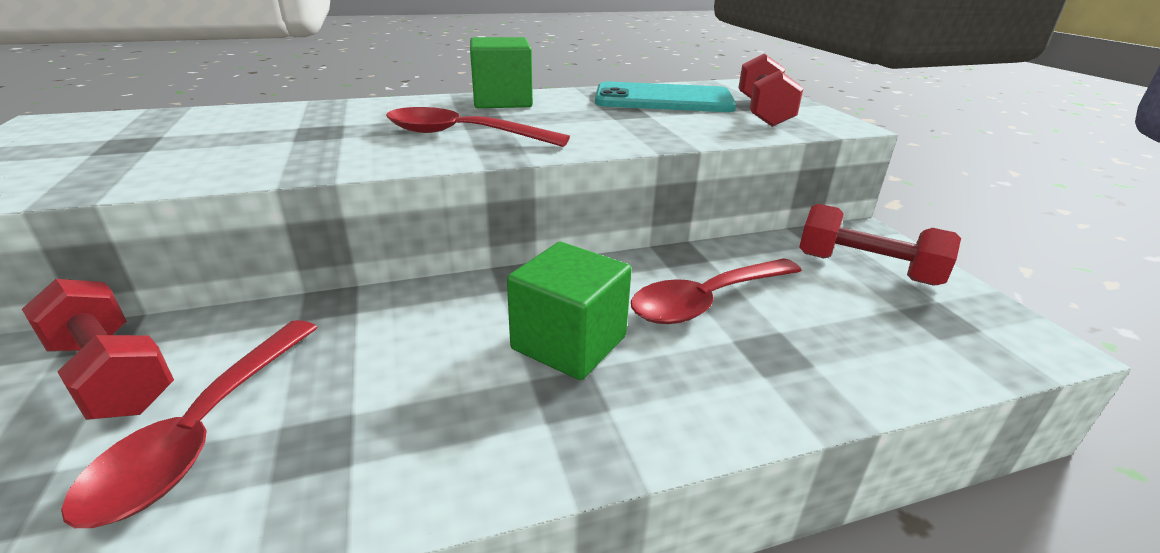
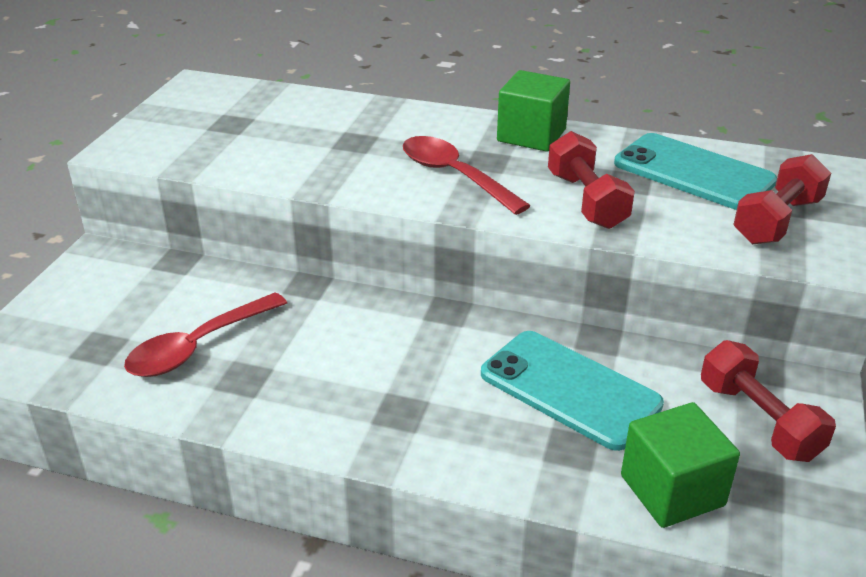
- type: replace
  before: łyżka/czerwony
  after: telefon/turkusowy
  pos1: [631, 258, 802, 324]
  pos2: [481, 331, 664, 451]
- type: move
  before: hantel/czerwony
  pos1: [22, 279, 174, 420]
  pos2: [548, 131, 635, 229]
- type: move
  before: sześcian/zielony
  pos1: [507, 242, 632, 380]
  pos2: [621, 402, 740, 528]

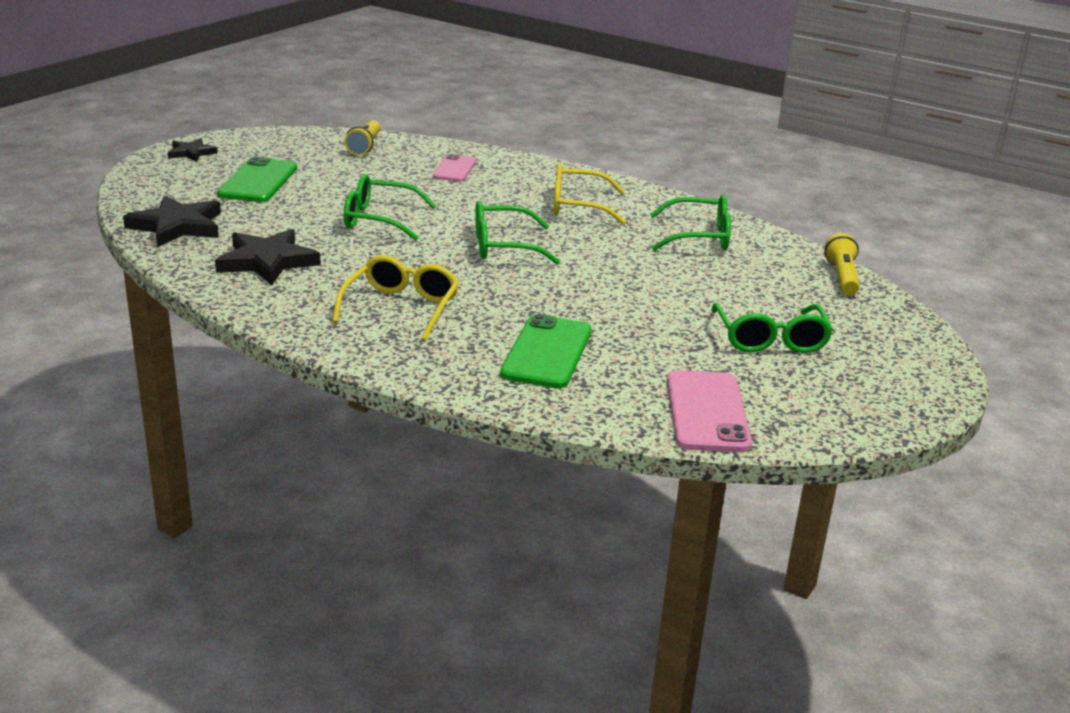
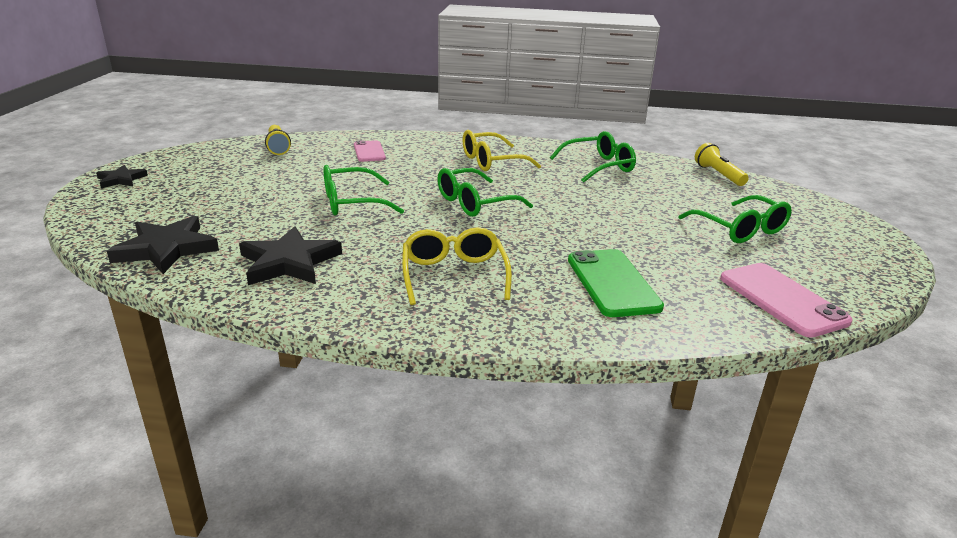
- type: delete
  before: telefon/zielony
  pos1: [217, 157, 297, 202]

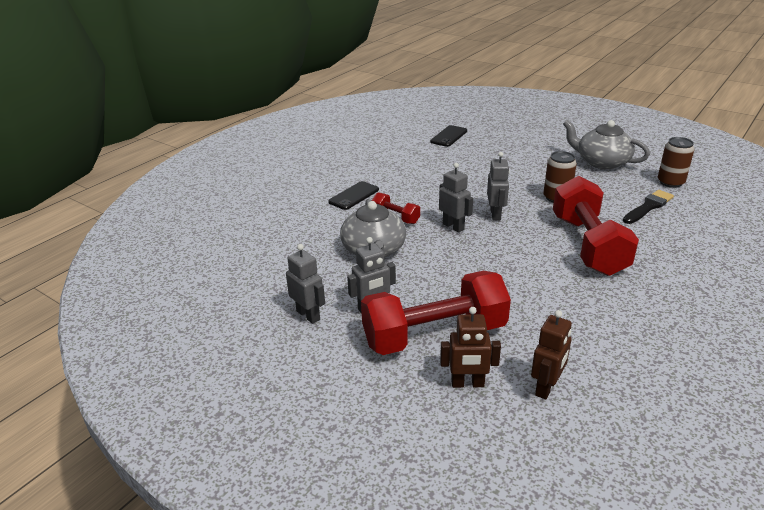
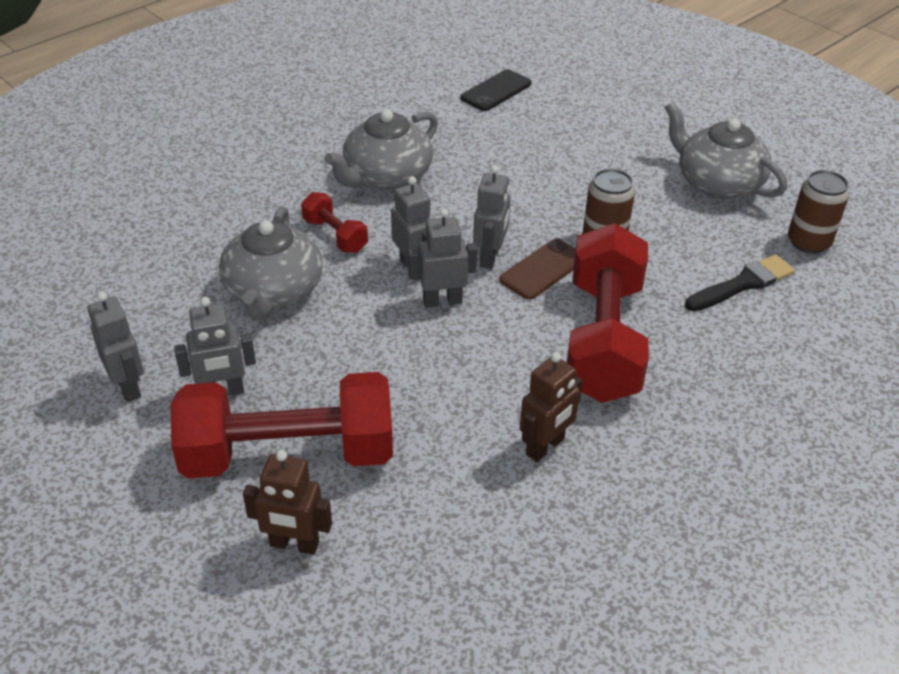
- type: insert
  after: imbryk/szary
  pos2: [324, 109, 438, 190]
- type: insert
  after: robot/szary
  pos2: [408, 208, 478, 308]
- type: insert
  after: telefon/brązowy
  pos2: [499, 239, 576, 300]
- type: move
  before: robot/brązowy
  pos1: [531, 310, 572, 400]
  pos2: [520, 352, 583, 462]
- type: delete
  before: telefon/czarny
  pos1: [328, 181, 379, 210]

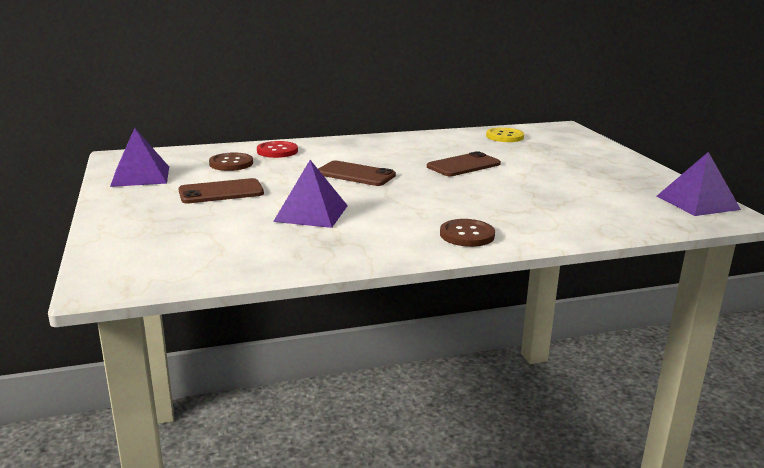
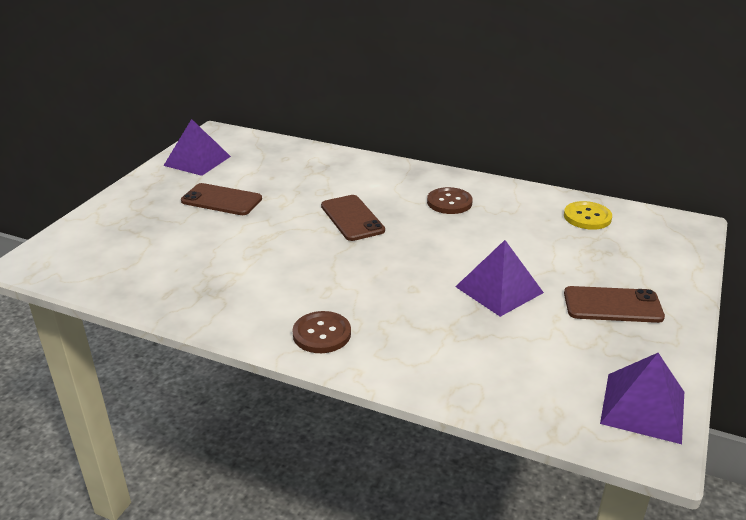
- type: move
  before: guzik/brązowy
  pos1: [209, 152, 253, 171]
  pos2: [427, 187, 473, 214]
- type: move
  before: piramida/fioletowy
  pos1: [273, 160, 348, 228]
  pos2: [455, 240, 544, 317]
- type: move
  before: telefon/brązowy
  pos1: [427, 151, 501, 176]
  pos2: [564, 286, 665, 323]
- type: delete
  before: guzik/czerwony
  pos1: [257, 141, 298, 158]

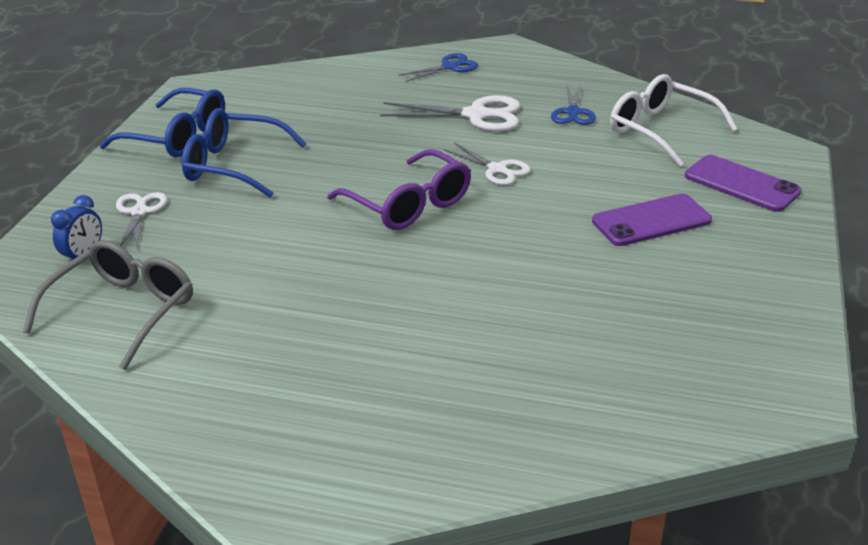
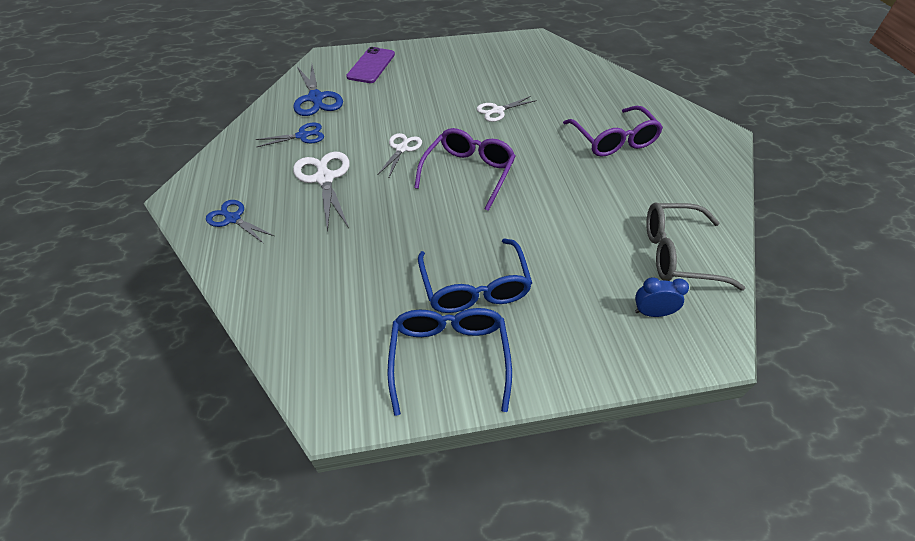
- type: replace
  before: okulary/biały
  after: nożyczki/niebieski
  pos1: [610, 74, 737, 167]
  pos2: [293, 65, 343, 116]
- type: move
  before: nożyczki/biały
  pos1: [116, 192, 167, 249]
  pos2: [477, 96, 537, 122]
- type: insert
  after: okulary/fioletowy
  pos2: [563, 106, 663, 157]
- type: delete
  before: telefon/fioletowy
  pos1: [592, 194, 712, 246]

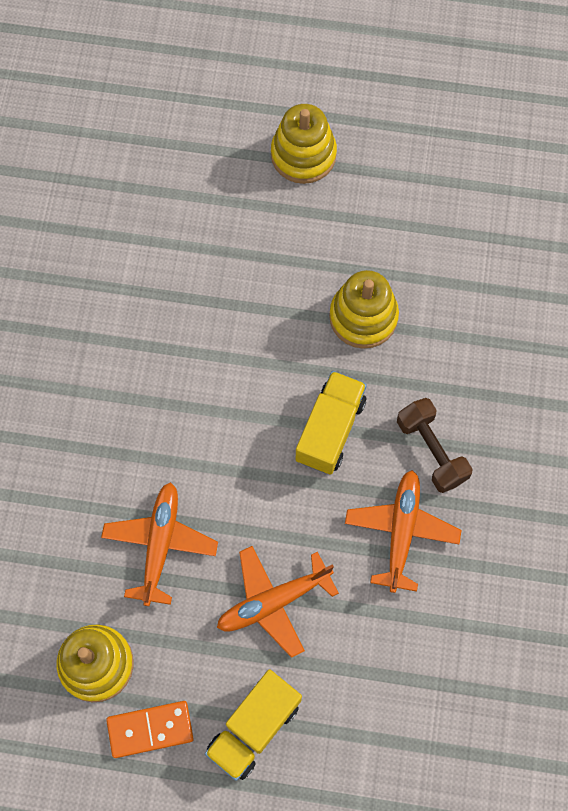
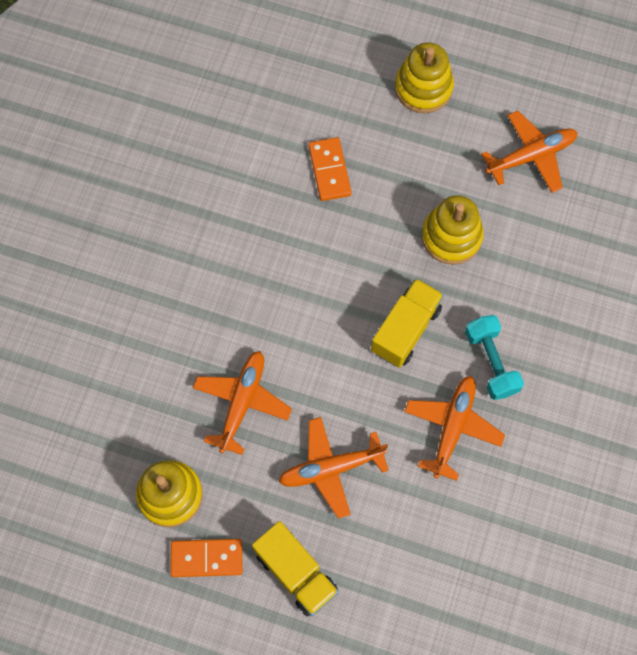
- type: rotate
  before: ciężarówka/żółty
  pos1: [205, 669, 302, 781]
  pos2: [252, 521, 339, 616]
  turn: -90
- type: insert
  after: kostka domina/pomarańczowy
  pos2: [308, 137, 352, 201]
- type: recolor
  before: hantel/brązowy
  after: hantel/turkusowy
  pos1: [397, 398, 473, 493]
  pos2: [465, 315, 524, 400]
- type: insert
  after: samolot/pomarańczowy
  pos2: [481, 111, 578, 193]

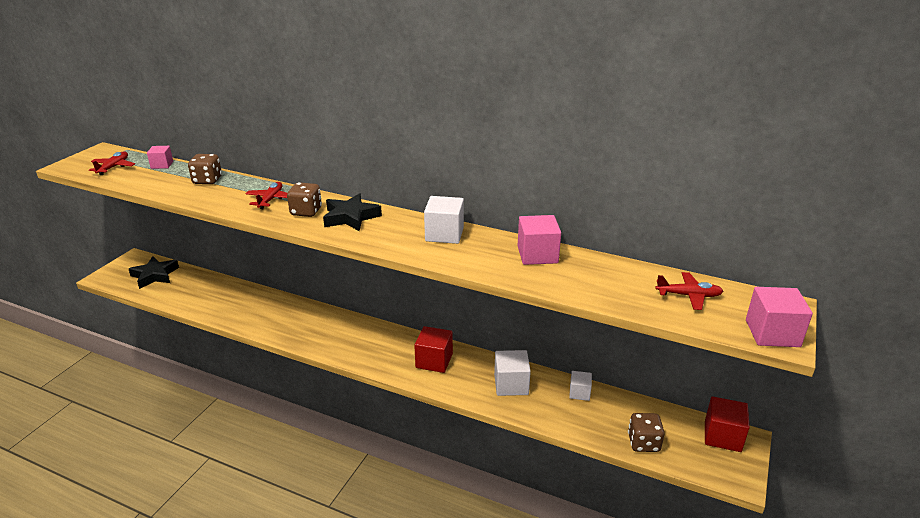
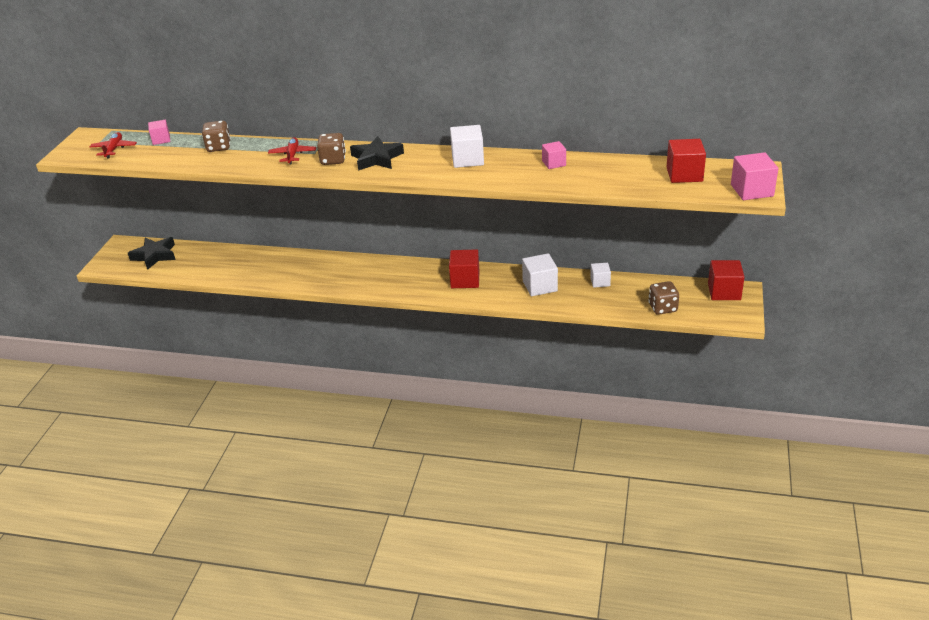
- type: resize
  before: sześcian/różowy
  pos1: [518, 215, 561, 265]
  pos2: [542, 141, 566, 169]
  scale: 0.62
- type: replace
  before: samolot/czerwony
  after: sześcian/czerwony
  pos1: [656, 272, 723, 310]
  pos2: [667, 139, 706, 183]

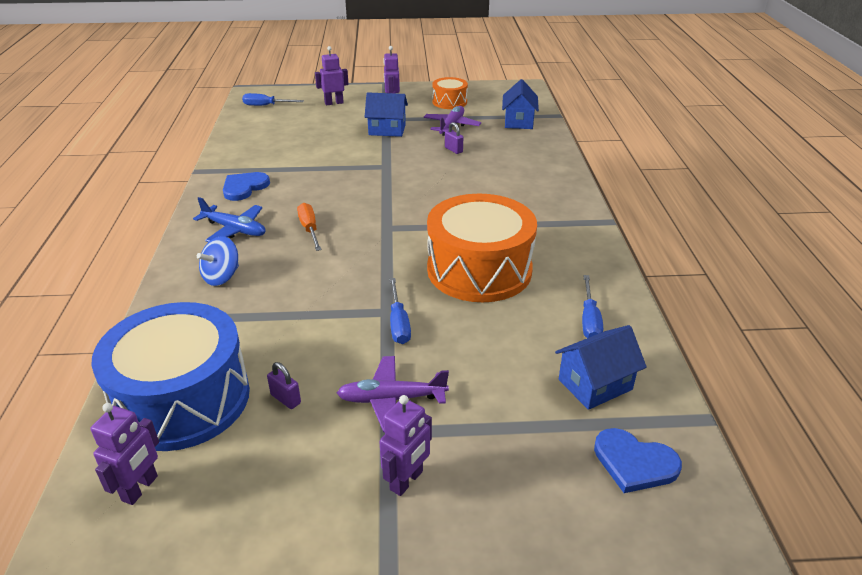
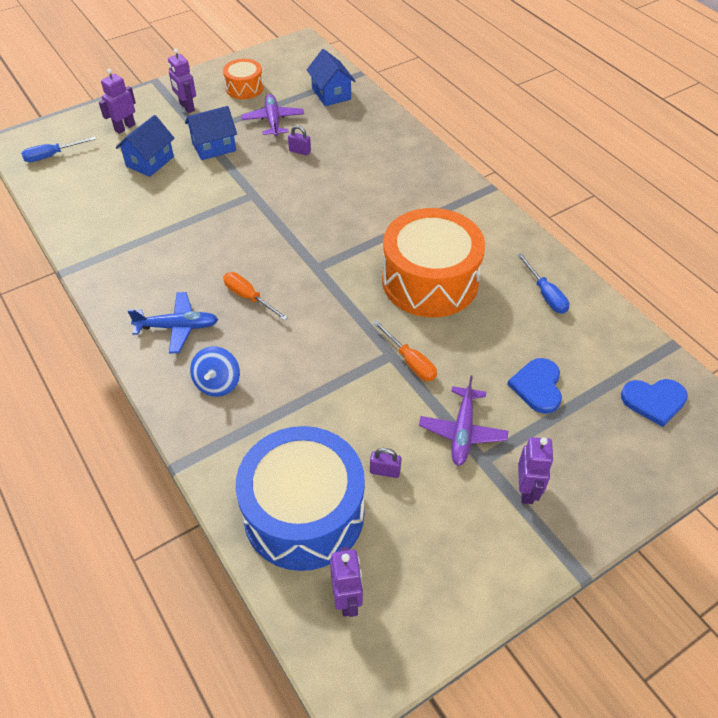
- type: move
  before: domek/niebieski
  pos1: [555, 325, 647, 410]
  pos2: [116, 115, 175, 177]
- type: recolor
  before: śrubokręt/niebieski
  after: śrubokręt/pomarańczowy
  pos1: [390, 278, 411, 344]
  pos2: [373, 320, 437, 381]
- type: rotate
  before: samolot/fioletowy
  pos1: [337, 356, 449, 432]
  pos2: [419, 376, 508, 466]
  turn: -45
- type: move
  before: serce/niebieski
  pos1: [223, 172, 270, 201]
  pos2: [507, 358, 562, 414]

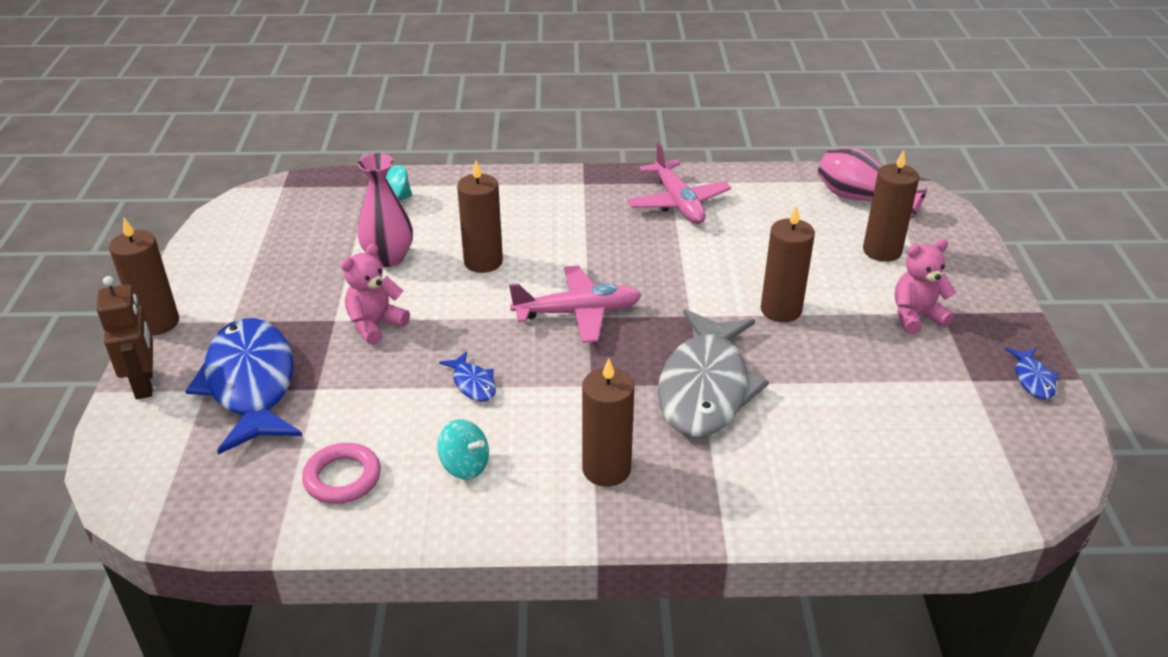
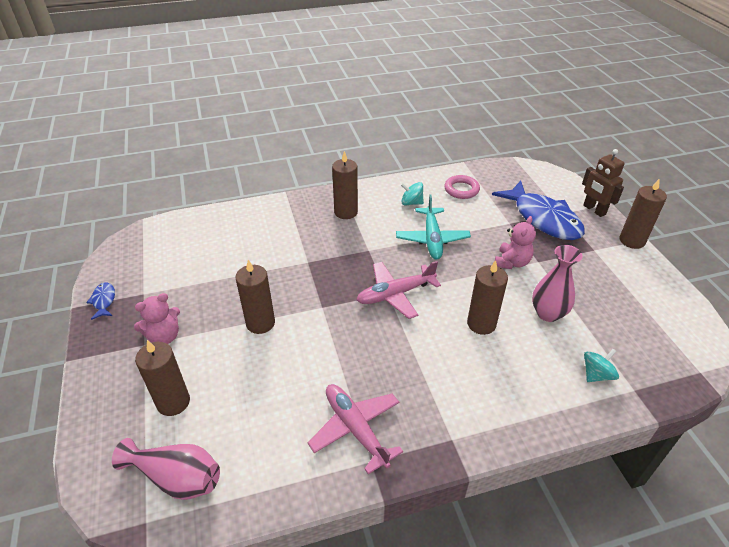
- type: replace
  before: ryba/niebieski
  after: samolot/turkusowy
  pos1: [439, 351, 496, 402]
  pos2: [396, 194, 471, 260]
- type: delete
  before: ryba/szary
  pos1: [658, 309, 769, 437]

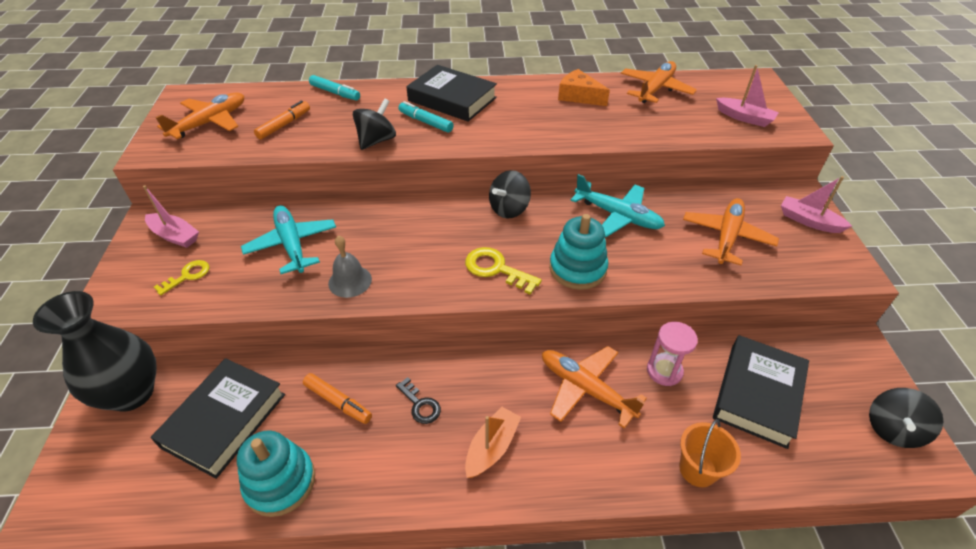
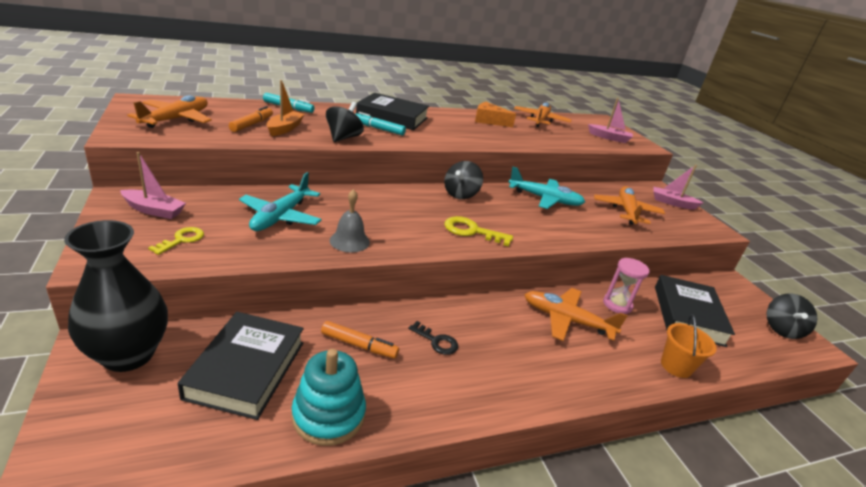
- type: rotate
  before: samolot/turkusowy
  pos1: [241, 205, 336, 274]
  pos2: [239, 172, 322, 231]
  turn: -120
- type: move
  before: łódka/pomarańczowy
  pos1: [465, 407, 521, 478]
  pos2: [266, 80, 305, 136]
- type: delete
  before: zabawka nakładanka/turkusowy
  pos1: [549, 214, 608, 290]

